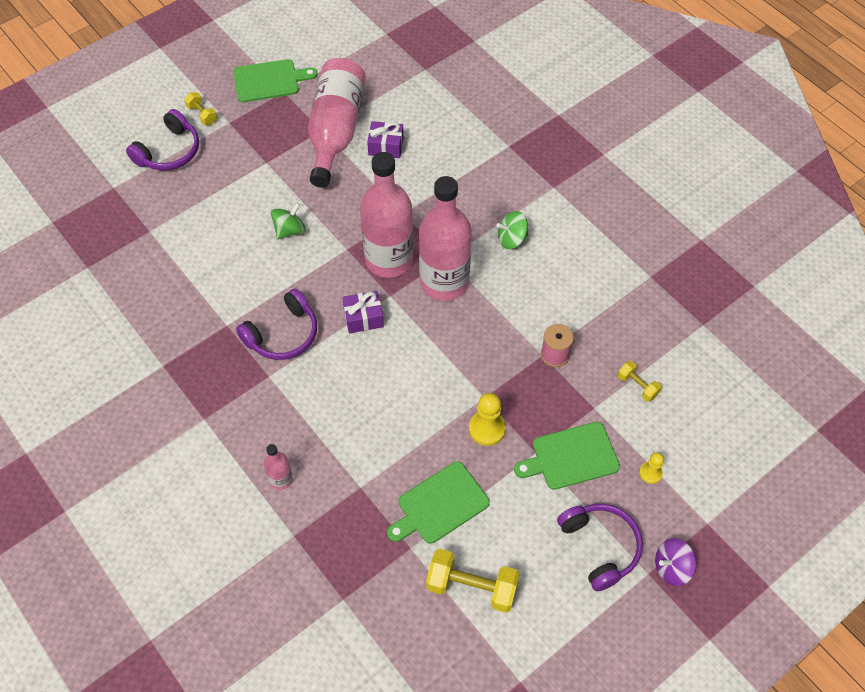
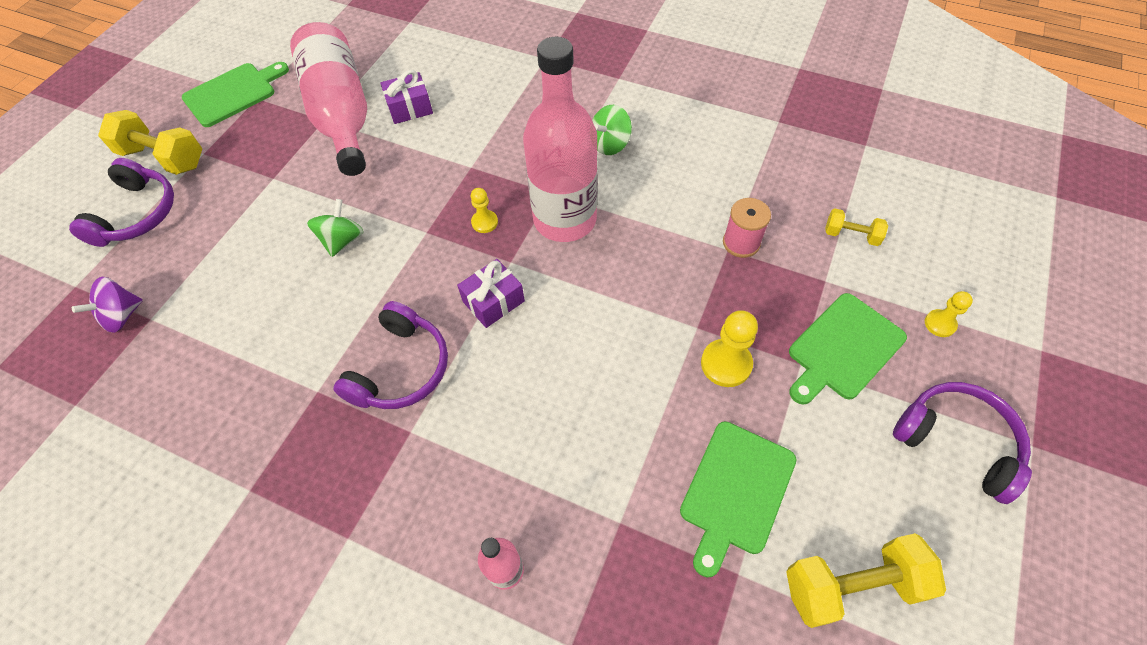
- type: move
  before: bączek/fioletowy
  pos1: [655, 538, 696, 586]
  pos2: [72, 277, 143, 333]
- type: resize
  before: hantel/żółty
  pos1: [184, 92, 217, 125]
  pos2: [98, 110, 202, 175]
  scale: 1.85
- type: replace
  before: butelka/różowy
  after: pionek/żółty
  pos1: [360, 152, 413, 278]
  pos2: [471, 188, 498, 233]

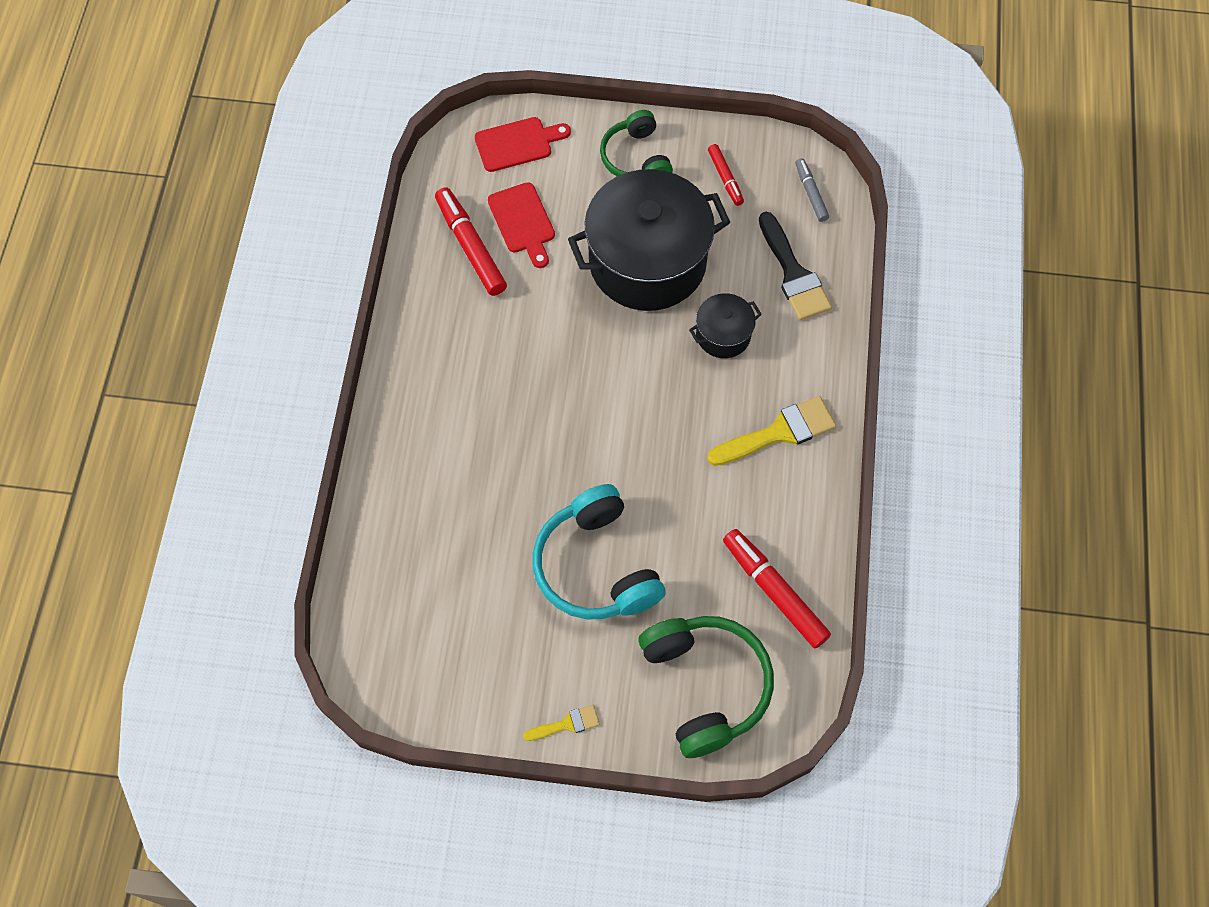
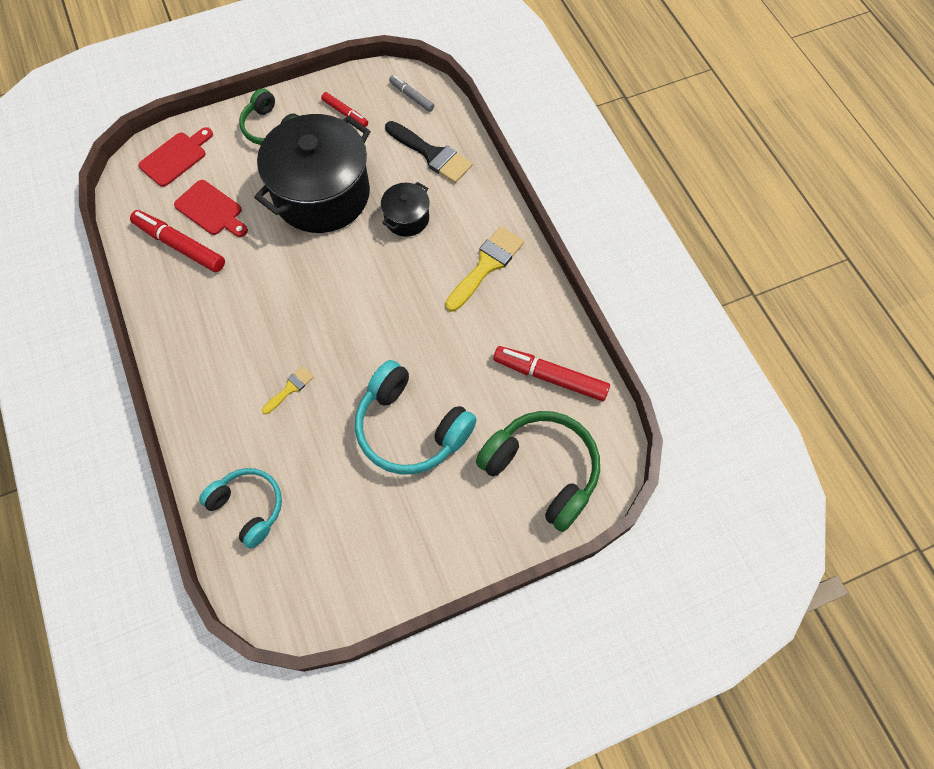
- type: insert
  after: słuchawki/turkusowy
  pos2: [199, 468, 282, 549]
- type: move
  before: pędzel/żółty
  pos1: [523, 705, 600, 741]
  pos2: [262, 366, 314, 414]

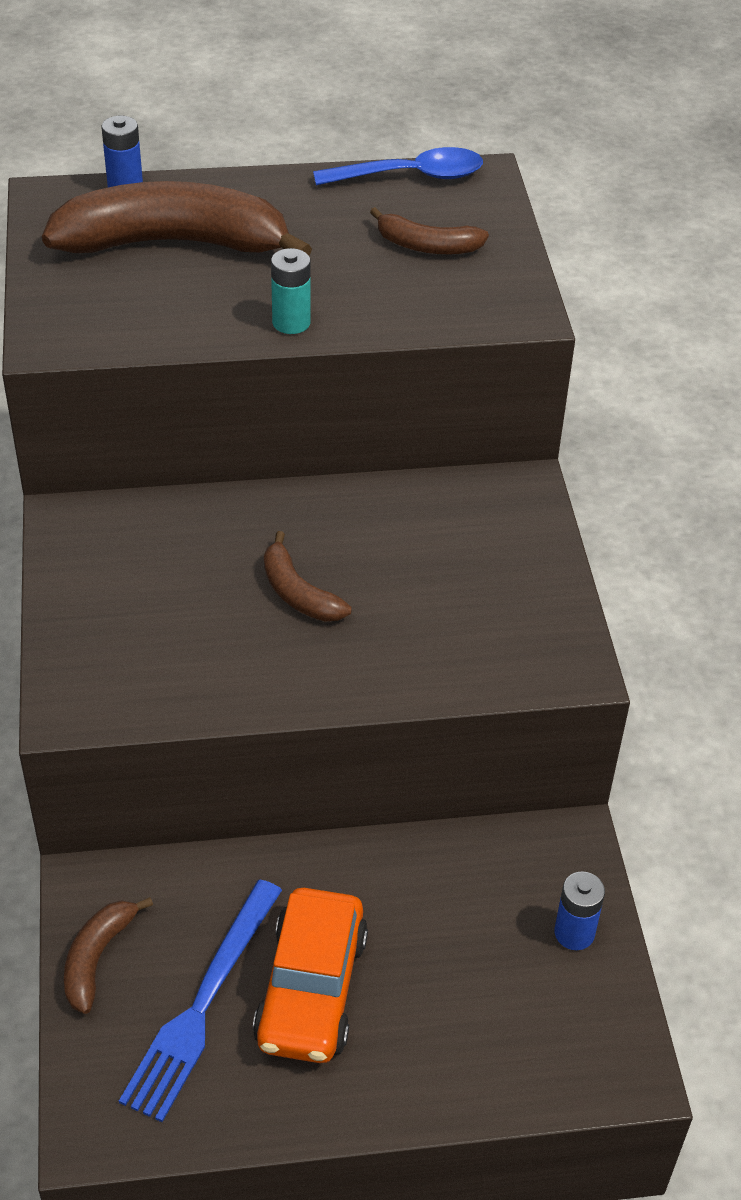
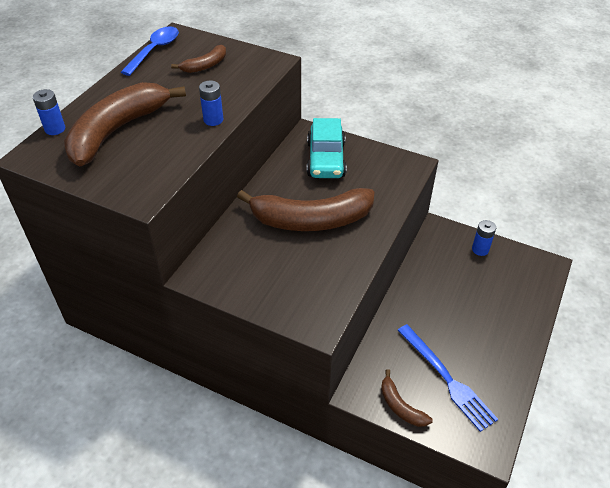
- type: recolor
  before: bateria/turkusowy
  after: bateria/niebieski
  pos1: [271, 248, 311, 334]
  pos2: [199, 81, 223, 126]
- type: resize
  before: banan/brązowy
  pos1: [264, 531, 352, 621]
  pos2: [237, 188, 375, 231]
  scale: 2.11
- type: insert
  after: samochód/turkusowy
  pos2: [307, 118, 347, 178]
- type: delete
  before: samochód/pomarańczowy
  pos1: [253, 888, 368, 1063]

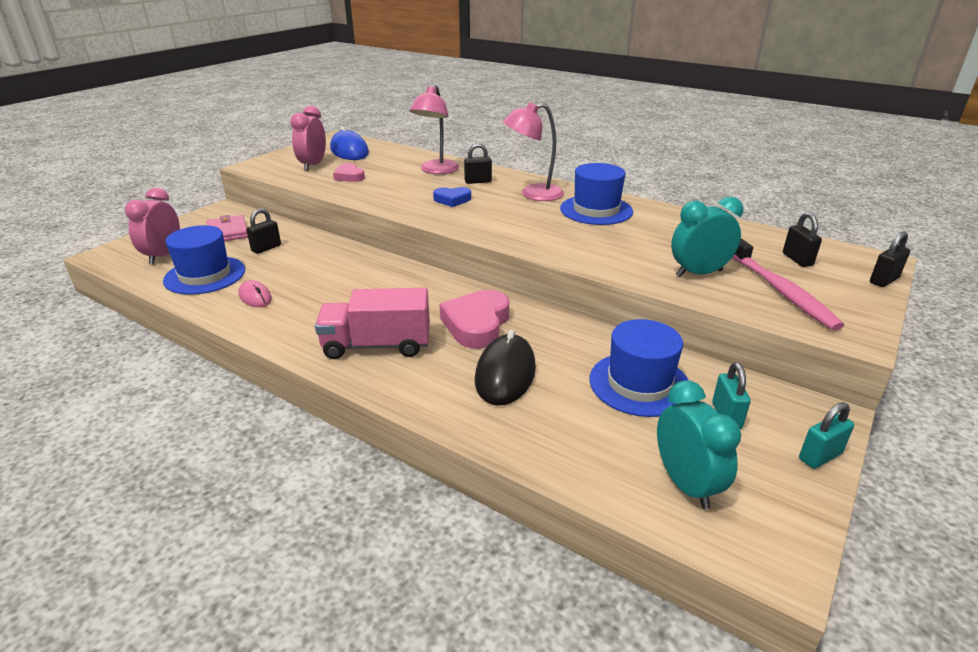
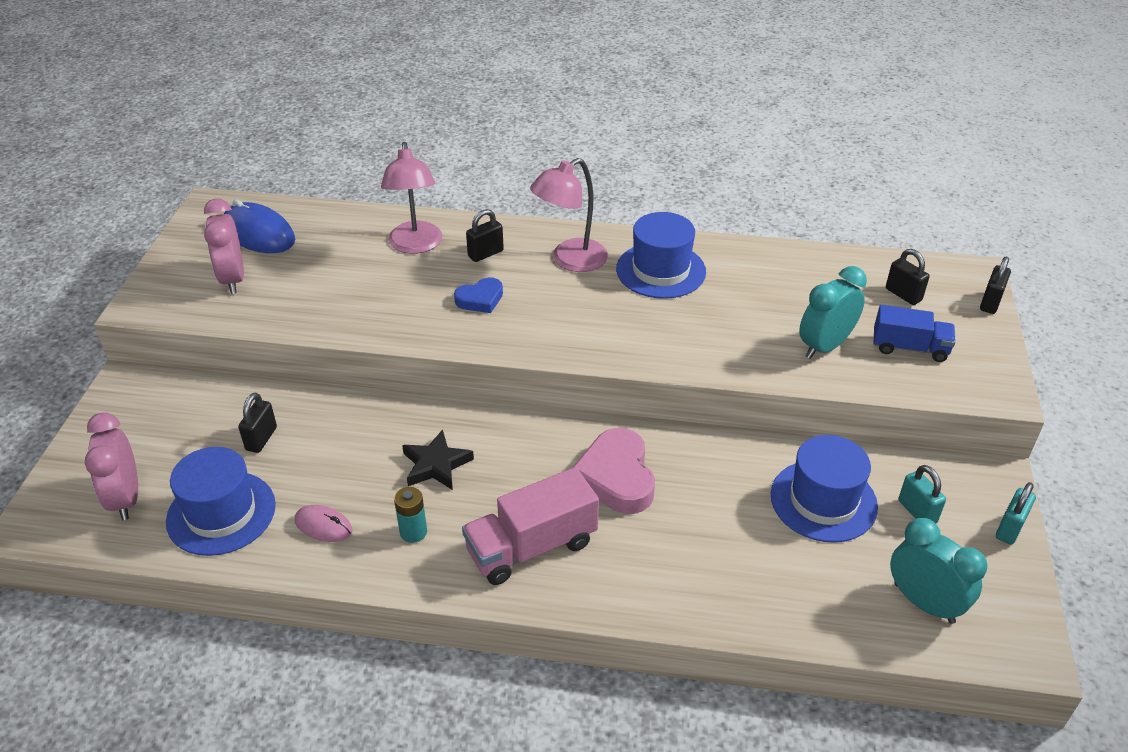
- type: insert
  after: bateria/turkusowy
  pos2: [394, 487, 427, 543]
- type: insert
  after: gwiazda/czarny
  pos2: [402, 429, 474, 490]
- type: replace
  before: szczoteczka do zębów/różowy
  after: ciężarówka/niebieski
  pos1: [732, 238, 844, 331]
  pos2: [874, 305, 956, 362]
- type: delete
  before: portfel/różowy
  pos1: [206, 215, 248, 241]
- type: delete
  before: serce/różowy
  pos1: [333, 163, 365, 182]
- type: delete
  before: myszka/czarny
  pos1: [475, 329, 536, 405]

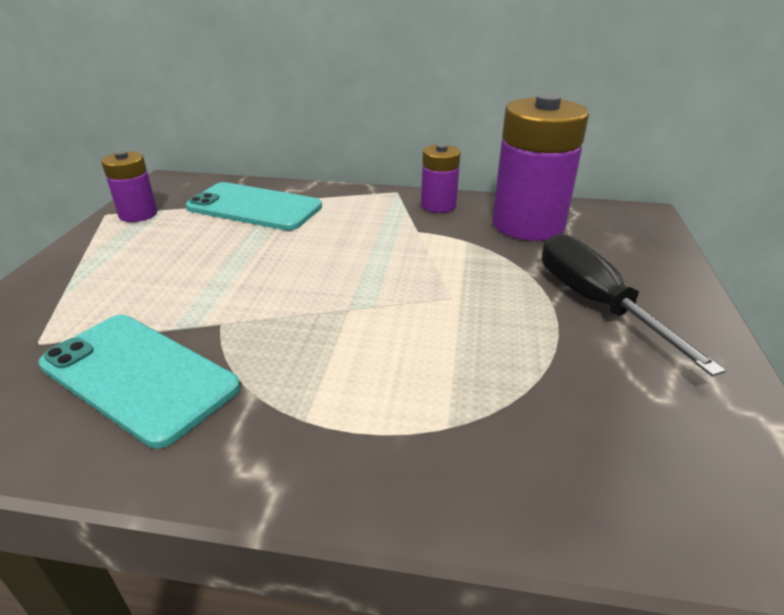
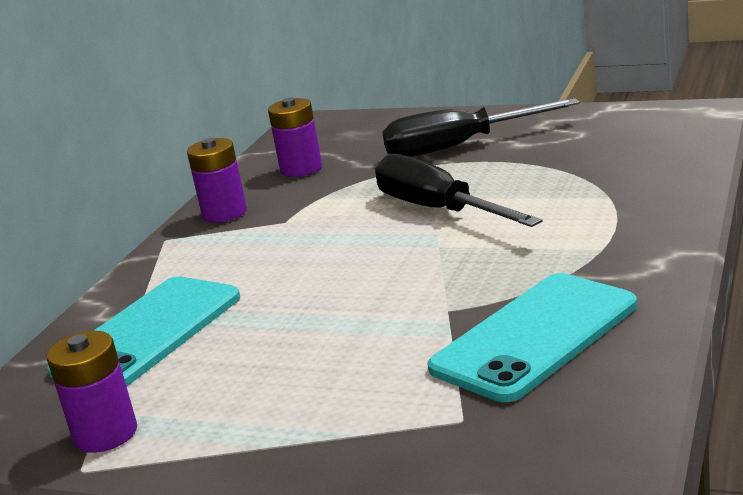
- type: resize
  before: bateria/fioletowy
  pos1: [492, 93, 589, 241]
  pos2: [268, 98, 322, 177]
  scale: 0.53
- type: insert
  after: śrubokręt/czarny
  pos2: [375, 154, 542, 227]

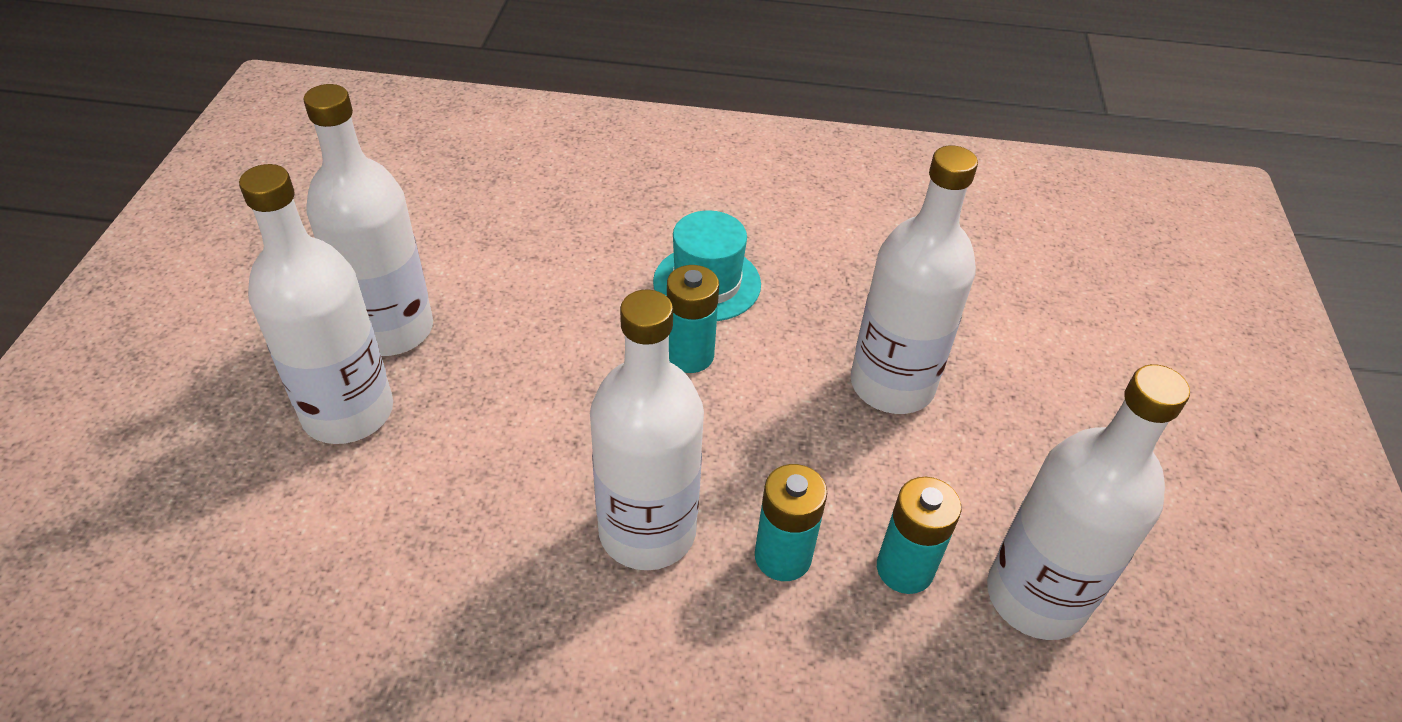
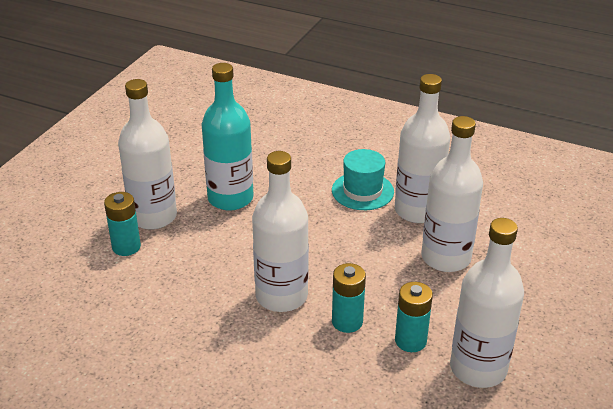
- type: move
  before: bateria/turkusowy
  pos1: [667, 265, 719, 373]
  pos2: [104, 192, 141, 256]
- type: insert
  after: butelka/turkusowy
  pos2: [202, 63, 254, 211]
- type: move
  before: butelka/biały
  pos1: [304, 84, 433, 356]
  pos2: [395, 74, 450, 223]

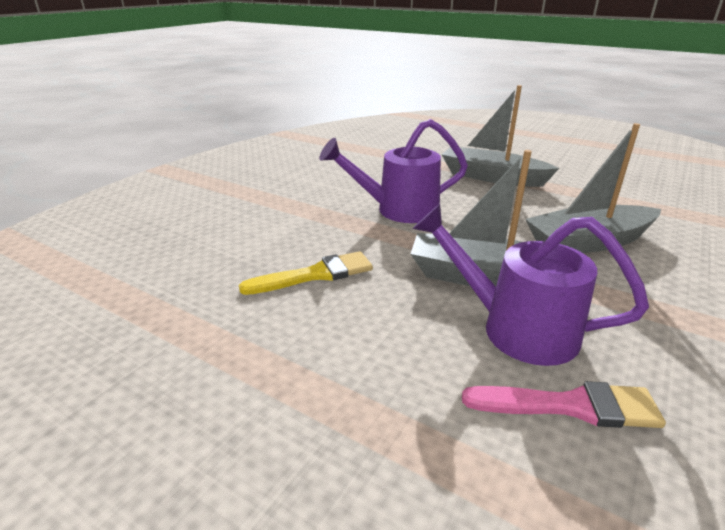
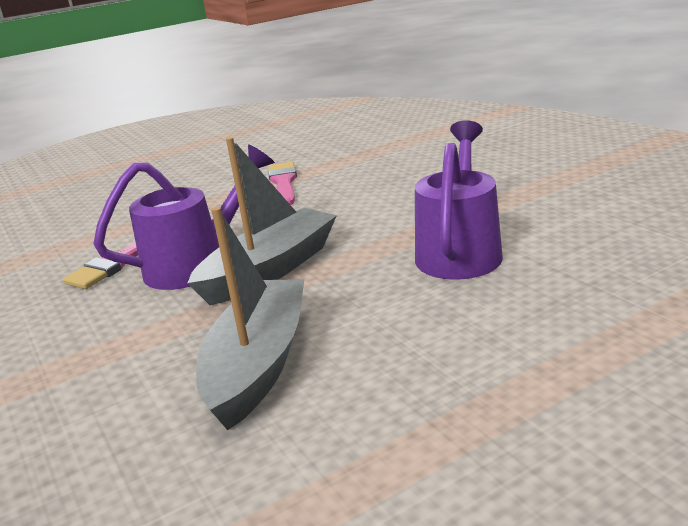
- type: insert
  after: pędzel/różowy
  pos2: [268, 162, 297, 205]
- type: delete
  before: pędzel/żółty
  pos1: [239, 251, 373, 295]
- type: delete
  before: łódka/szary
  pos1: [441, 85, 559, 187]

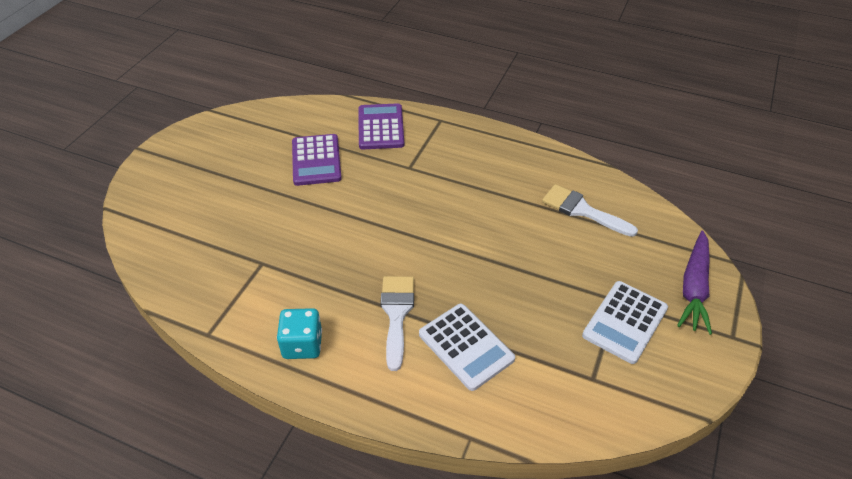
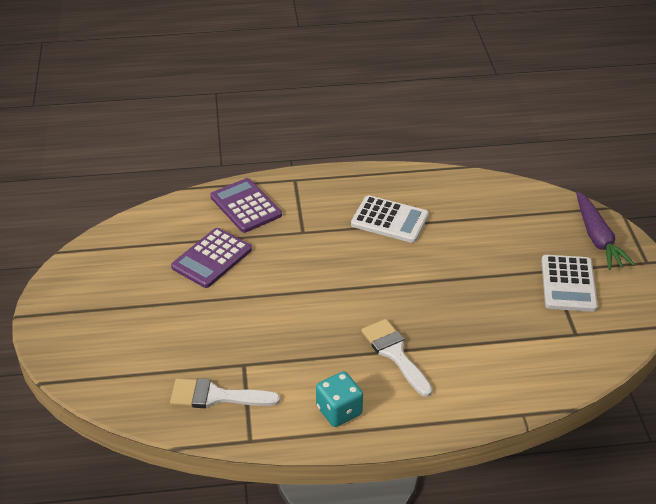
- type: move
  before: pędzel/biały
  pos1: [542, 184, 638, 237]
  pos2: [170, 378, 280, 408]
- type: rotate
  before: kalkulator/fioletowy
  pos1: [292, 134, 342, 186]
  pos2: [171, 228, 252, 288]
  turn: 75
- type: move
  before: kalkulator/biały
  pos1: [419, 304, 515, 391]
  pos2: [351, 195, 429, 243]

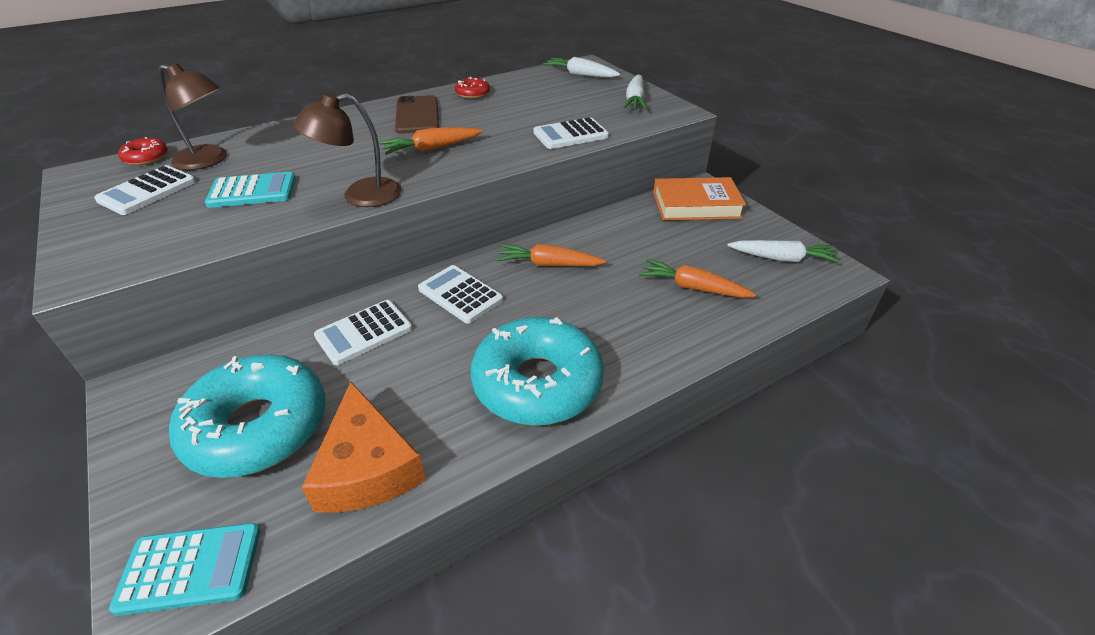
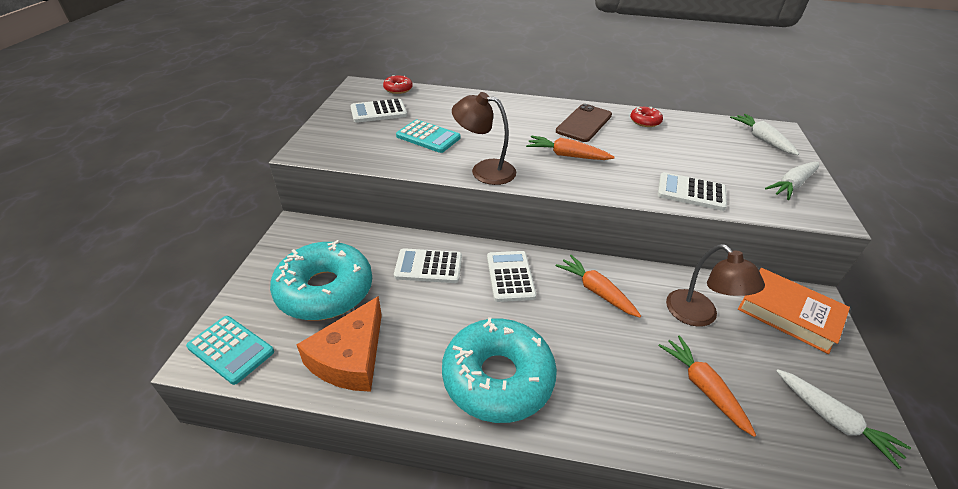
- type: move
  before: lampka/brązowy
  pos1: [158, 63, 227, 170]
  pos2: [666, 244, 765, 327]

